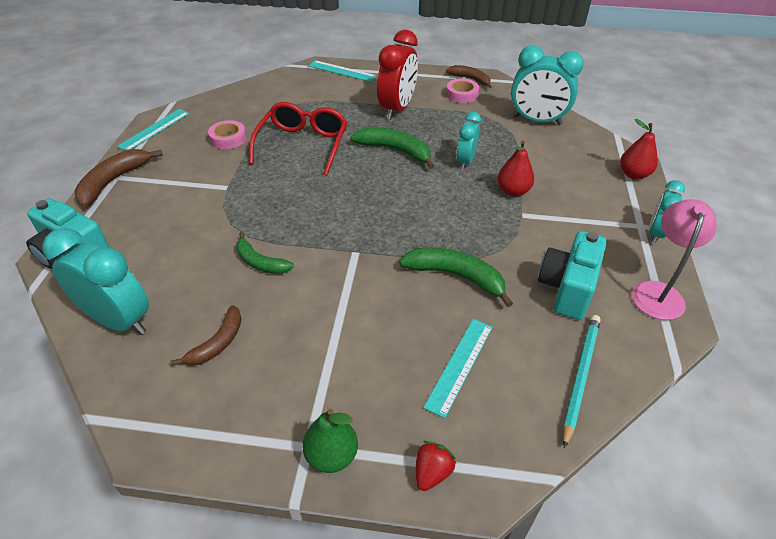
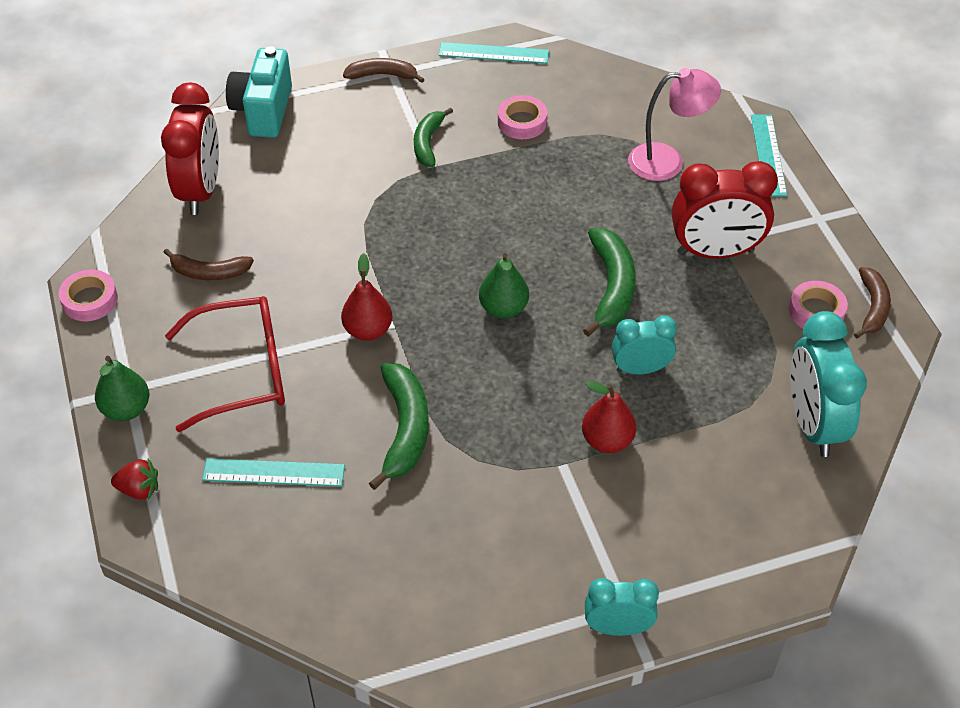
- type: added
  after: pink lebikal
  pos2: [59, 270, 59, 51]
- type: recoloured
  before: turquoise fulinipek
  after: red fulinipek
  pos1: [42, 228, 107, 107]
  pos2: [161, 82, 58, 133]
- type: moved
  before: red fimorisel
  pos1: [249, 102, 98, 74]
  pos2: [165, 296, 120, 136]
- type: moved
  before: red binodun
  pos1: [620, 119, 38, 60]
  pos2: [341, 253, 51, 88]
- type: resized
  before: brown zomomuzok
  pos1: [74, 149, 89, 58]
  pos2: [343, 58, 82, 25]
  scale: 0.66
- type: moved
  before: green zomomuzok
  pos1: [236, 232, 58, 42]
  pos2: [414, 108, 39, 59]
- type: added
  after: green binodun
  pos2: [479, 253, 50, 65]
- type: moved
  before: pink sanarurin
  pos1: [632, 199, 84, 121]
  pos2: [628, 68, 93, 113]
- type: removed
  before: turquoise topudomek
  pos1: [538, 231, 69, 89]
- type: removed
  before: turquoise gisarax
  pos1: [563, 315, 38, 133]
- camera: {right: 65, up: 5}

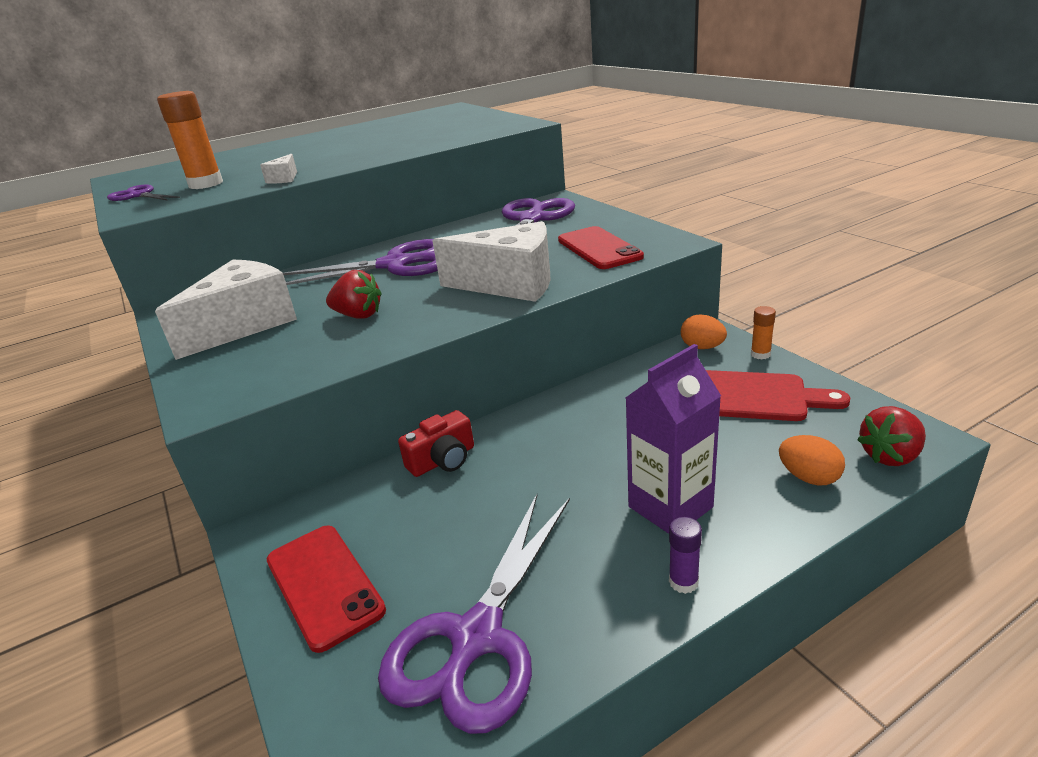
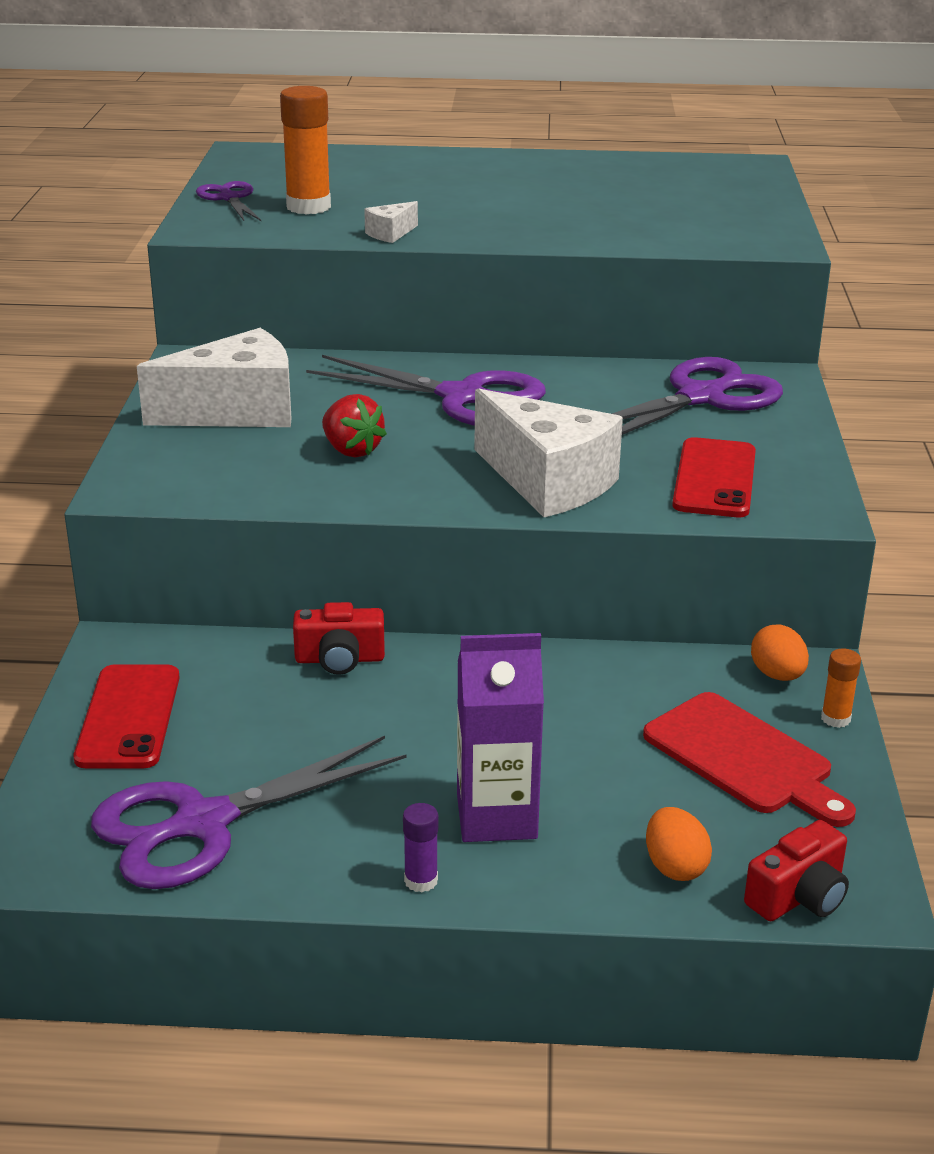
- type: replaced
  before: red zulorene
  after: red topudomek
  pos1: [857, 406, 69, 60]
  pos2: [744, 820, 105, 101]
- camera: {right: 30, up: 0}

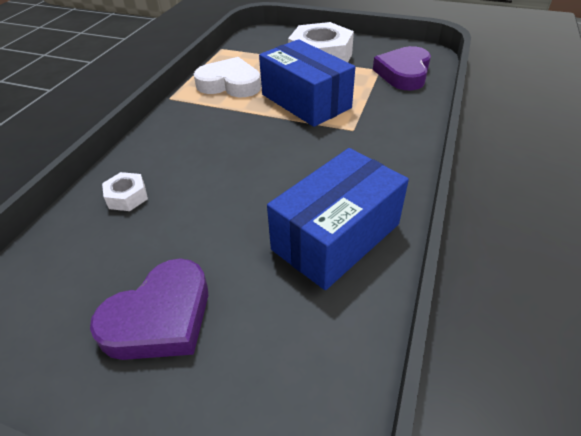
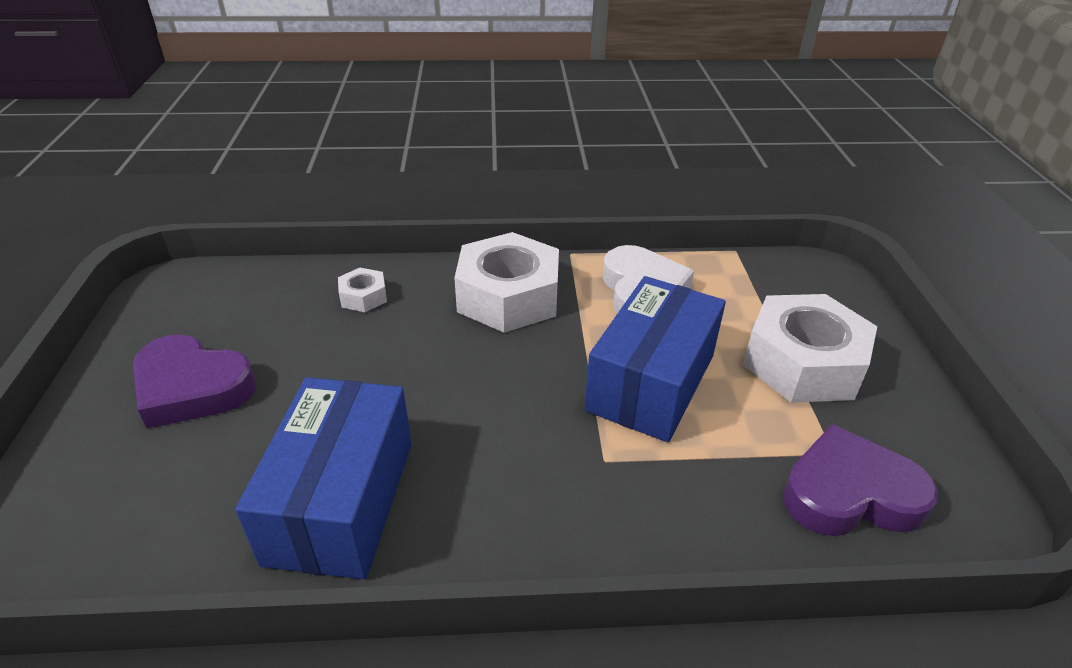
- type: turned
  before: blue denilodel
  pos1: [267, 148, 142, 142]
  pos2: [235, 377, 176, 202]
  turn: 75
- type: added
  after: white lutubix
  pos2: [454, 232, 105, 101]
- camera: {right: 65, up: -5}

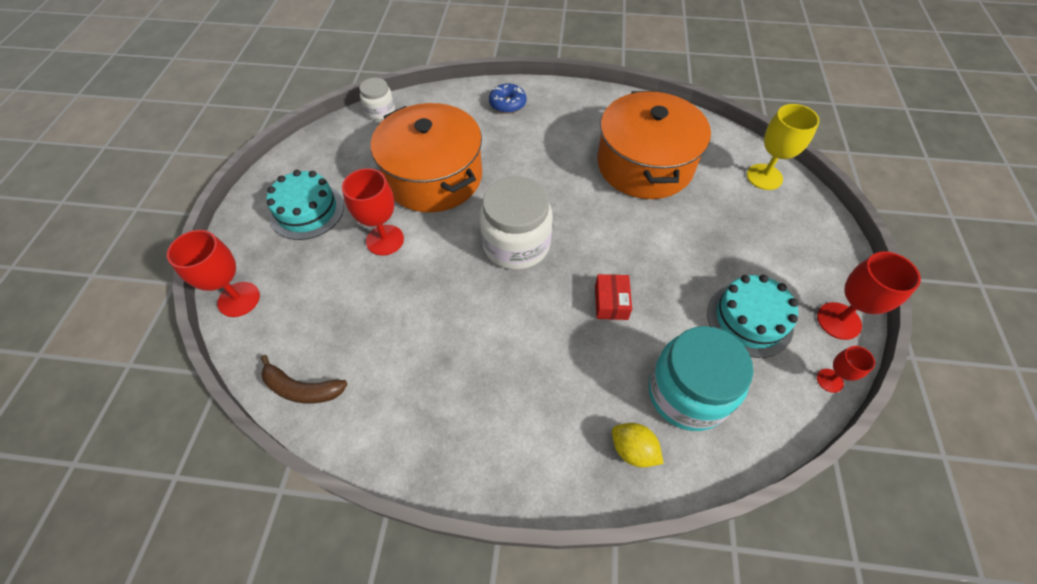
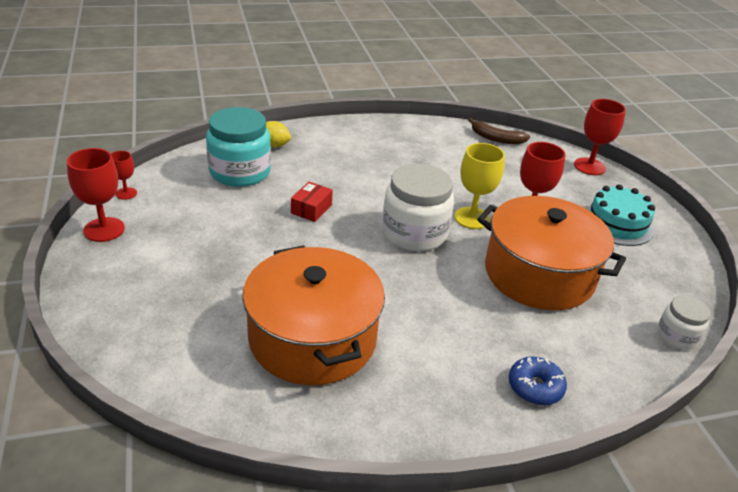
- type: turned
  before: red denilodel
  pos1: [595, 274, 37, 46]
  pos2: [291, 182, 42, 40]
  turn: 45
- type: moved
  before: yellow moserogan
  pos1: [747, 104, 72, 86]
  pos2: [454, 143, 51, 86]
- type: turned
  before: brown zomomuzok
  pos1: [261, 355, 87, 48]
  pos2: [468, 118, 62, 26]
  turn: -150
- type: removed
  before: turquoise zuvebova
  pos1: [707, 275, 91, 83]
- camera: {right: 155, up: -20}

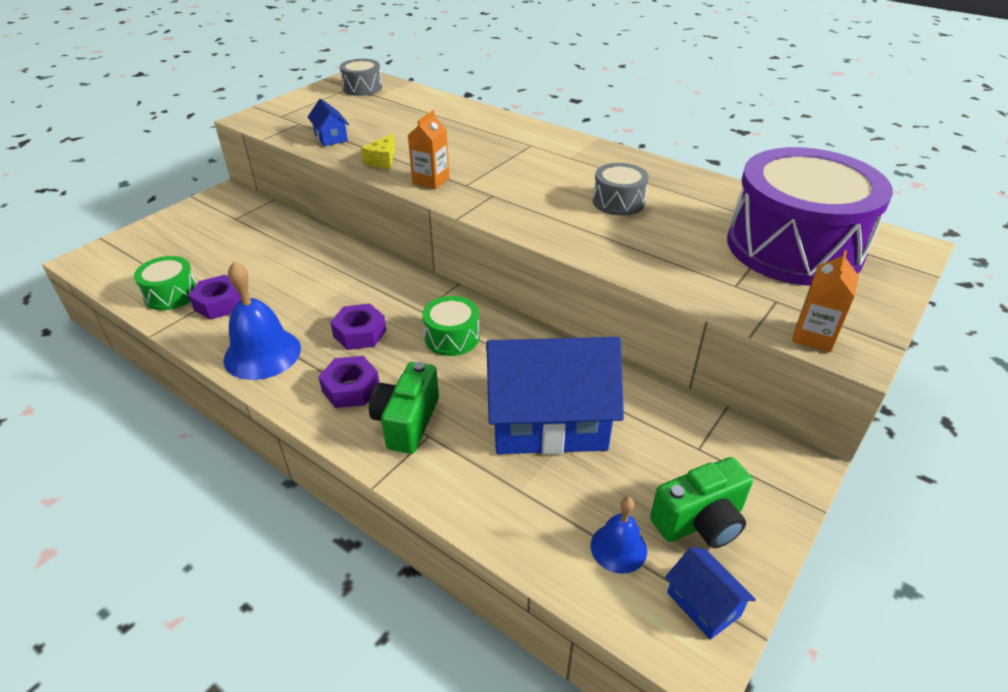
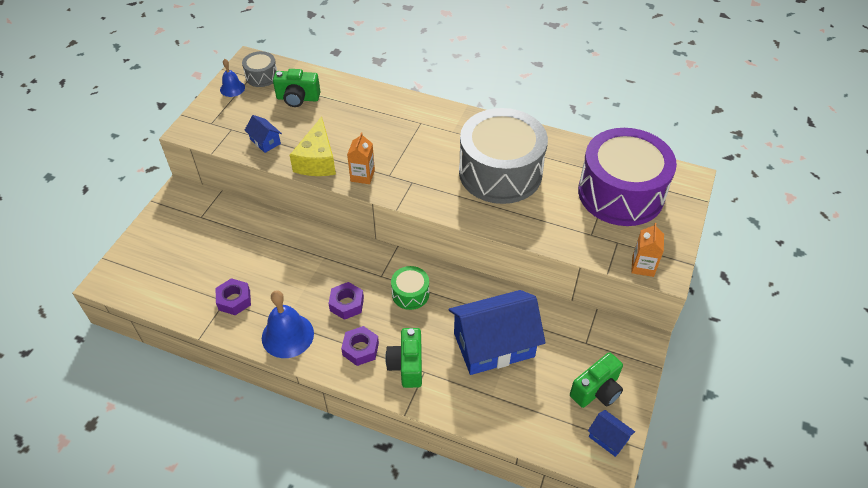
- type: moved
  before: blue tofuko
  pos1: [591, 497, 56, 77]
  pos2: [220, 59, 25, 38]
- type: added
  after: green topudomek
  pos2: [273, 69, 47, 38]
- type: resized
  before: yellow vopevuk
  pos1: [361, 133, 34, 35]
  pos2: [290, 116, 46, 60]
  scale: 1.86
- type: resized
  before: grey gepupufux
  pos1: [593, 163, 56, 53]
  pos2: [459, 108, 89, 96]
  scale: 2.3
- type: removed
  before: green gepupufux
  pos1: [134, 256, 63, 54]
- camera: {right: -15, up: 10}

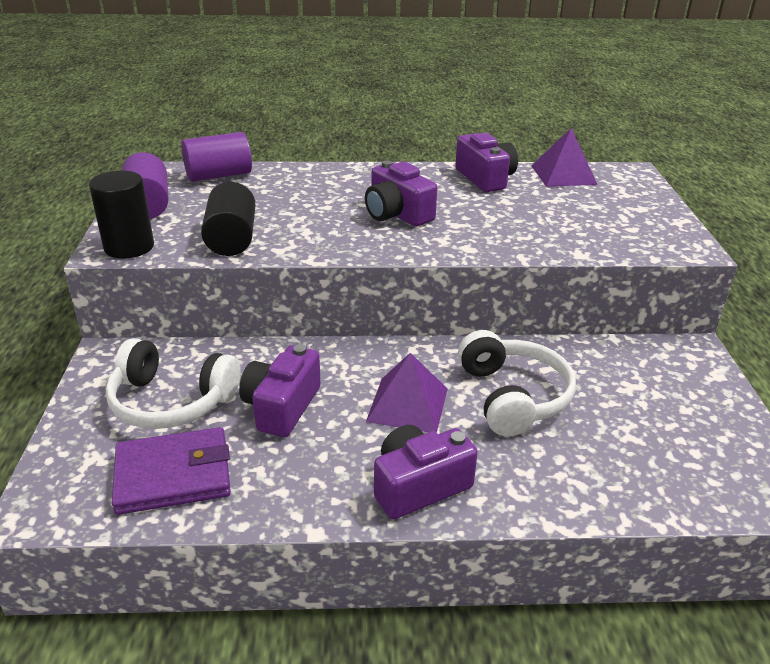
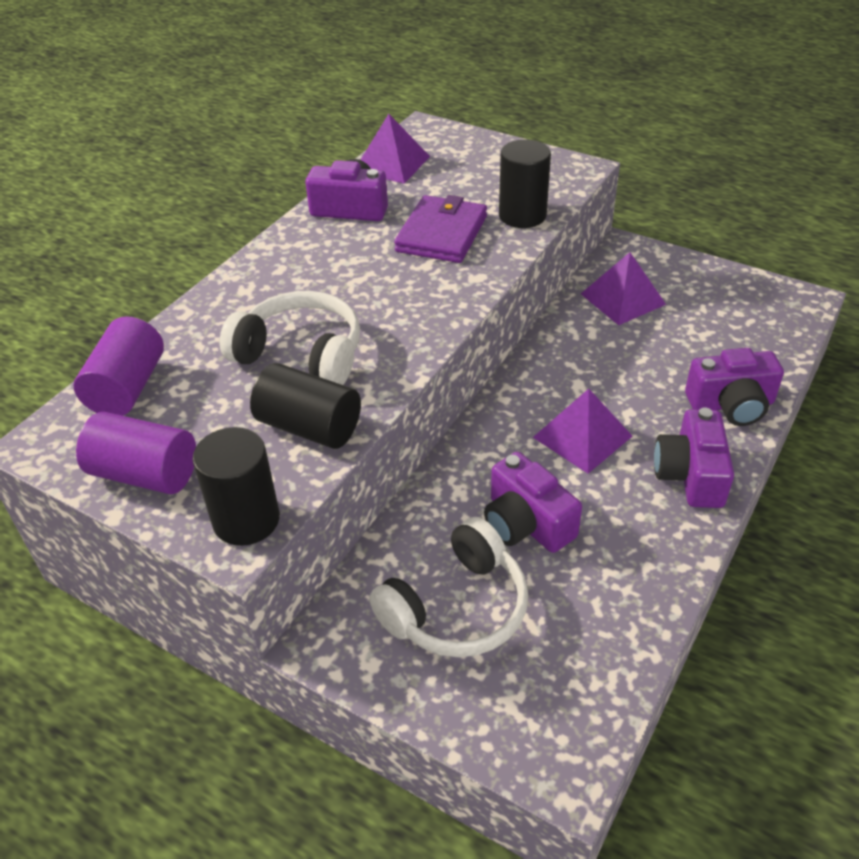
- type: moved
  before: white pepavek
  pos1: [458, 330, 118, 106]
  pos2: [220, 291, 140, 94]
- type: moved
  before: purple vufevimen
  pos1: [112, 427, 119, 88]
  pos2: [394, 195, 93, 68]
- type: added
  after: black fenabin
  pos2: [499, 140, 52, 88]
- type: added
  after: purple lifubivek
  pos2: [581, 252, 85, 73]
- type: moved
  before: purple topudomek
  pos1: [365, 160, 72, 66]
  pos2: [685, 348, 99, 78]
- camera: {right: -55, up: 10}

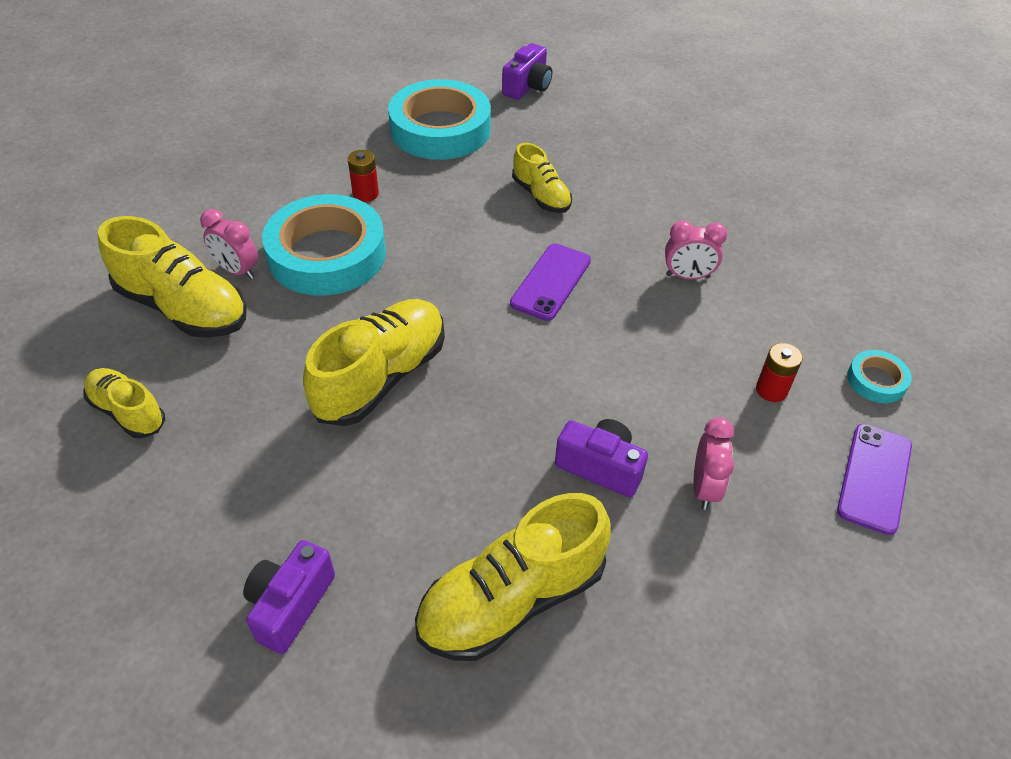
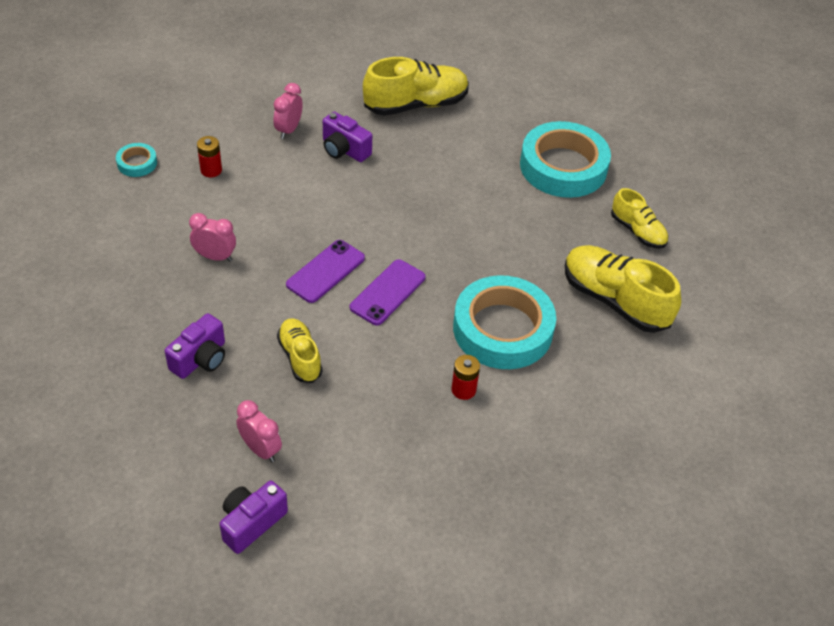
- type: moved
  before: purple topudomek
  pos1: [243, 540, 92, 114]
  pos2: [165, 313, 60, 66]
- type: moved
  before: pink fulinipek
  pos1: [200, 209, 58, 70]
  pos2: [236, 400, 46, 62]
- type: moved
  before: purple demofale
  pos1: [837, 424, 75, 111]
  pos2: [350, 259, 76, 66]
- type: moved
  before: turquoise lebikal
  pos1: [388, 79, 103, 81]
  pos2: [520, 121, 91, 77]
- type: removed
  before: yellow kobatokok
  pos1: [303, 299, 142, 127]
- camera: {right: -170, up: 0}

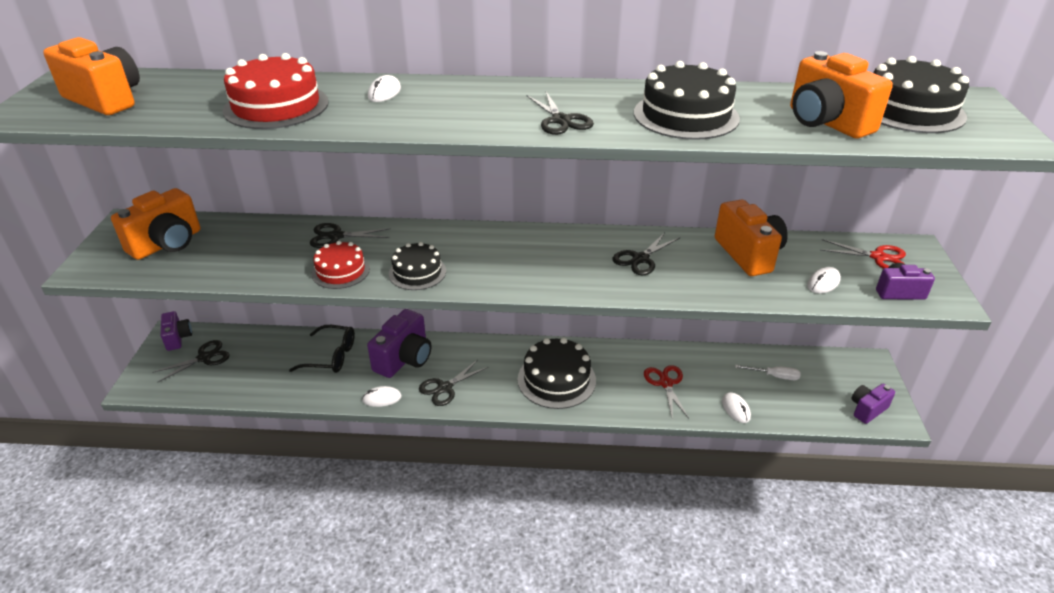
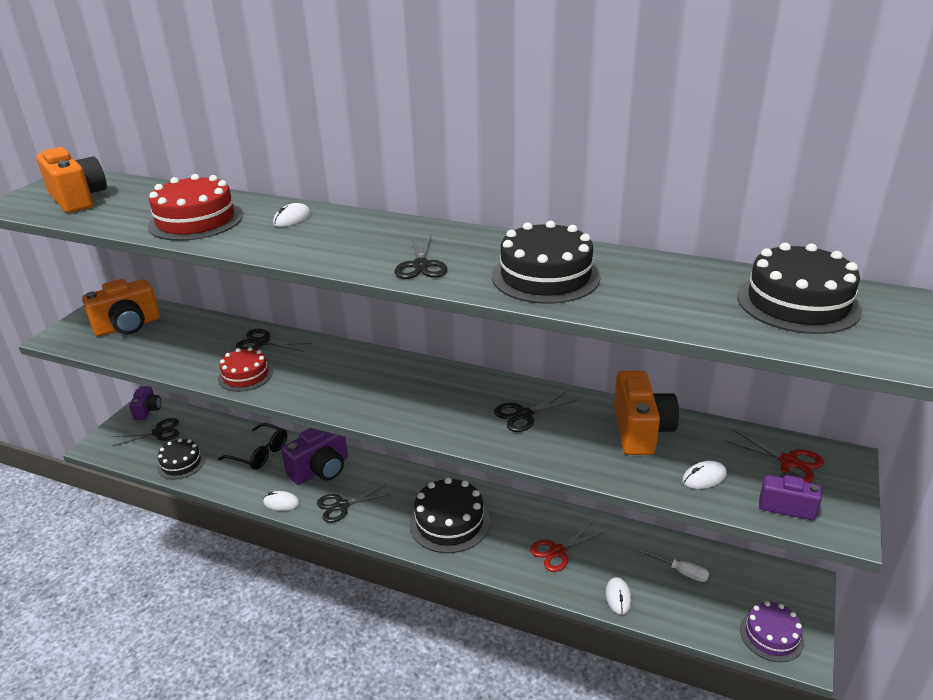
- type: moved
  before: black zuvebova
  pos1: [389, 242, 57, 48]
  pos2: [157, 439, 48, 41]
- type: turned
  before: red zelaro
  pos1: [644, 365, 45, 53]
  pos2: [530, 523, 74, 49]
  turn: -135
- type: replaced
  before: purple topudomek
  after: purple zuvebova
  pos1: [851, 384, 44, 40]
  pos2: [740, 601, 64, 61]
- type: removed
  before: orange topudomek
  pos1: [790, 51, 103, 88]
- camera: {right: 20, up: -5}

